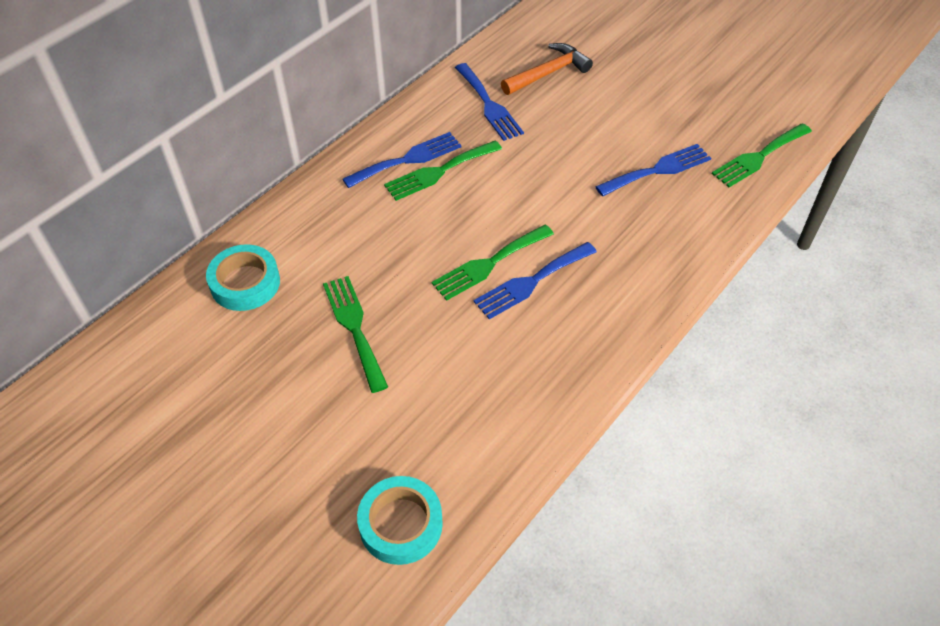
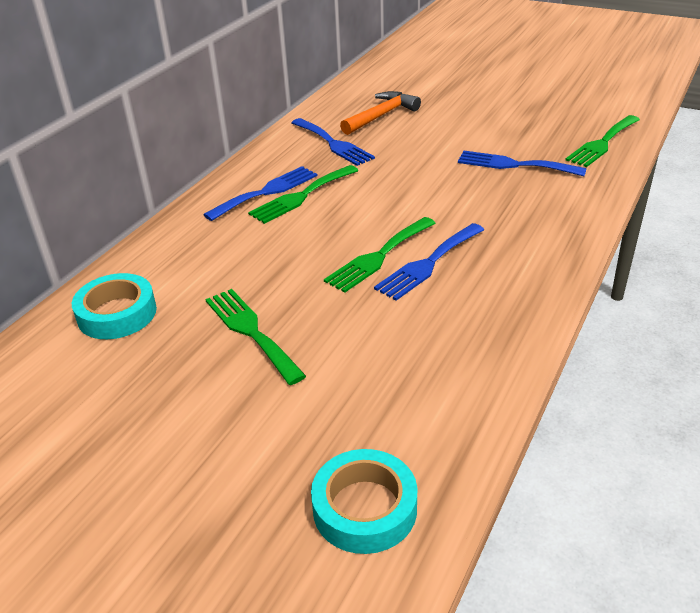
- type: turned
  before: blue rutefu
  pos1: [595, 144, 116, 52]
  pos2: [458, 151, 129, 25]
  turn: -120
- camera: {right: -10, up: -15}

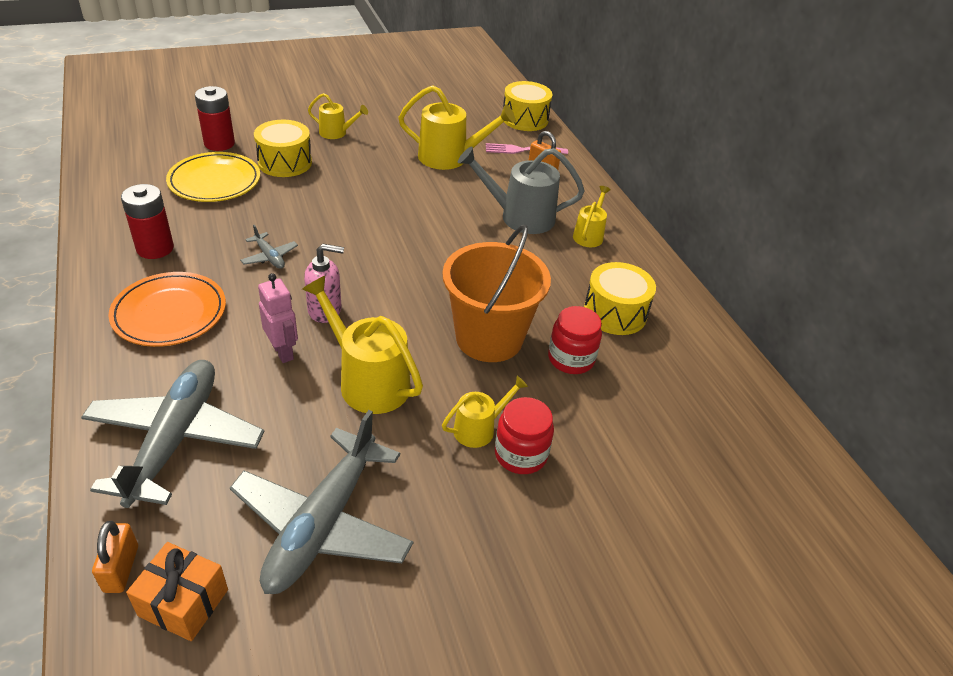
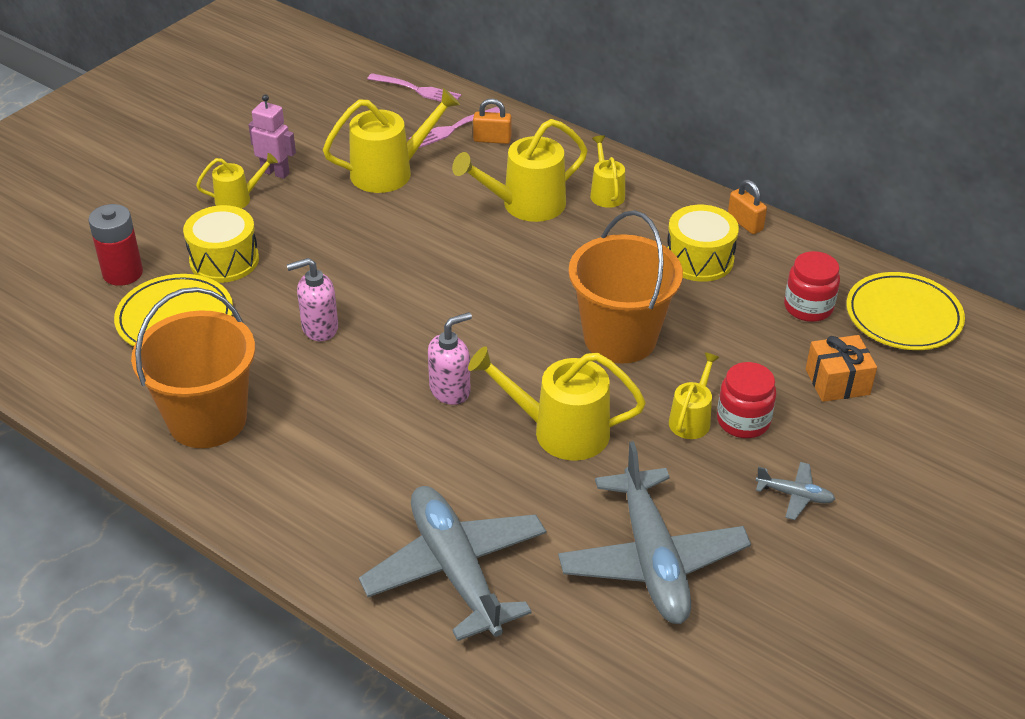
- type: replaced
  before: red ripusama
  after: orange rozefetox
  pos1: [121, 184, 53, 75]
  pos2: [131, 287, 124, 161]
- type: moved
  before: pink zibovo
  pos1: [258, 273, 40, 90]
  pos2: [248, 95, 48, 84]
- type: added
  after: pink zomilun
  pos2: [287, 258, 51, 83]
- type: replaced
  before: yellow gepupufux
  after: pink rutefu
  pos1: [503, 81, 49, 50]
  pos2: [367, 73, 94, 29]
- type: recoloured
  before: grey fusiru
  after: yellow fusiru
  pos1: [458, 146, 127, 88]
  pos2: [452, 119, 136, 103]
- type: moved
  before: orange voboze
  pos1: [92, 521, 46, 72]
  pos2: [728, 180, 39, 54]
- type: moved
  before: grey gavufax
  pos1: [240, 225, 58, 44]
  pos2: [755, 462, 80, 58]
- type: moved
  before: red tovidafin
  pos1: [548, 306, 54, 68]
  pos2: [784, 251, 56, 71]
- type: moved
  before: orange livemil
  pos1: [126, 542, 102, 99]
  pos2: [806, 335, 71, 67]
- type: added
  after: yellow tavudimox
  pos2: [846, 272, 119, 78]
- type: removed
  before: orange tavudimox
  pos1: [108, 272, 118, 75]
- camera: {right: -30, up: 0}

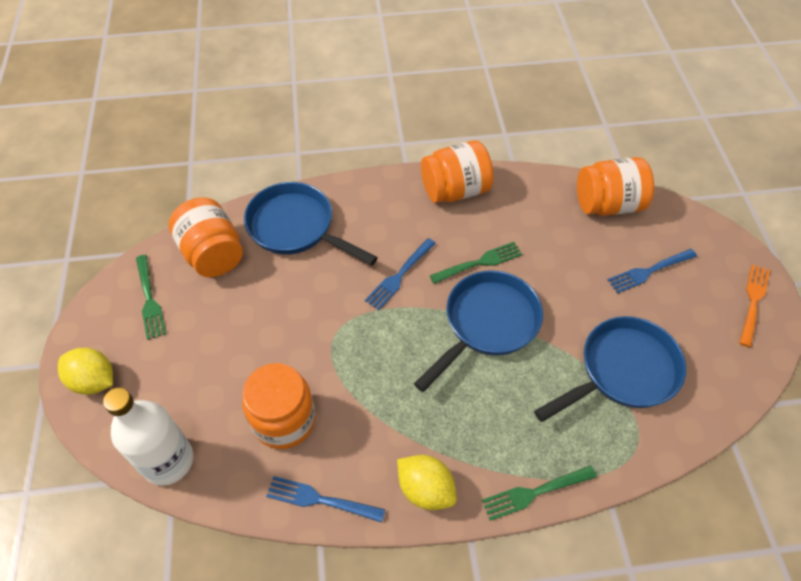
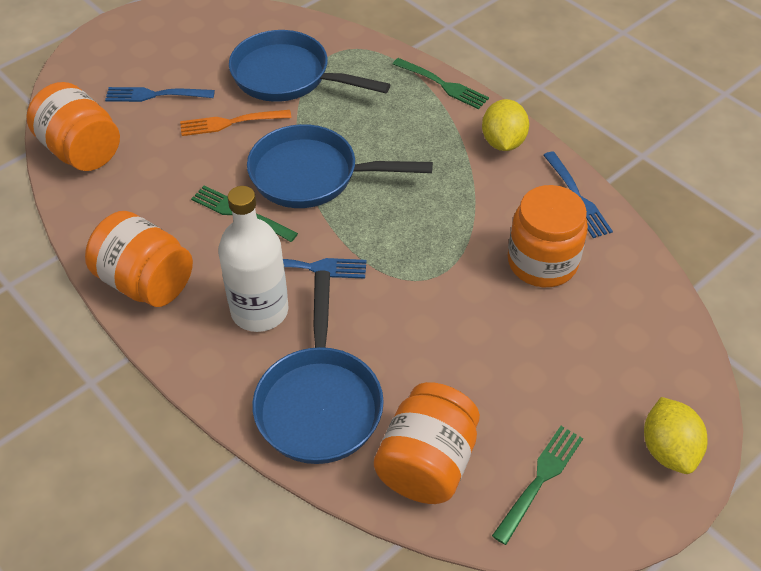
- type: turned
  before: blue rutefu
  pos1: [608, 249, 89, 45]
  pos2: [105, 87, 110, 15]
  turn: 150
- type: moved
  before: orange rutefu
  pos1: [739, 264, 31, 83]
  pos2: [180, 110, 111, 26]
- type: moved
  before: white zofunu
  pos1: [103, 387, 90, 99]
  pos2: [218, 186, 70, 146]
- camera: {right: -125, up: -5}

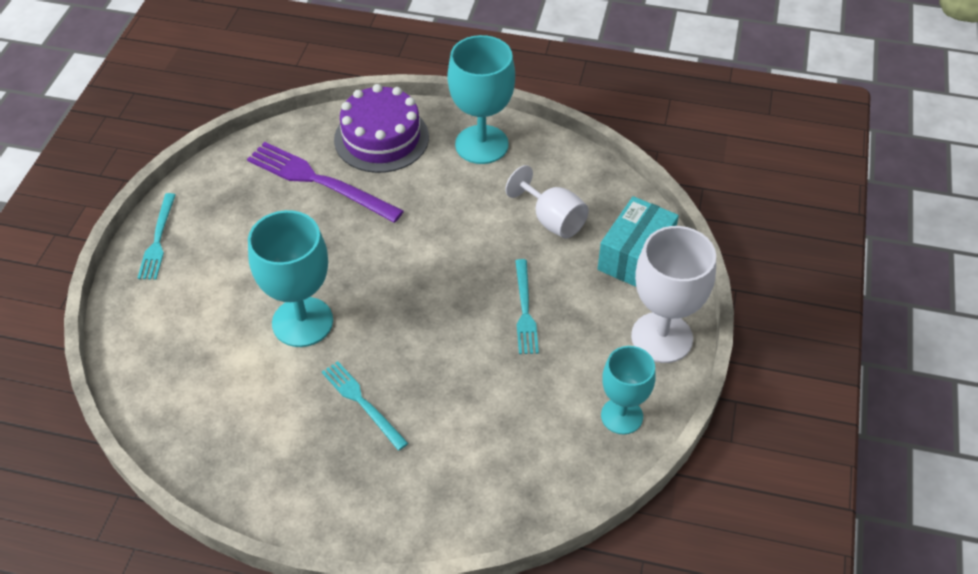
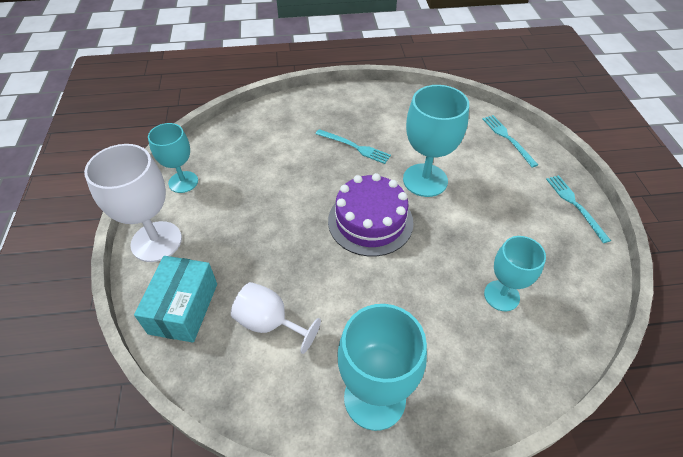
- type: moved
  before: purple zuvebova
  pos1: [334, 84, 95, 89]
  pos2: [328, 173, 85, 83]
- type: moved
  before: turquoise rutefu
  pos1: [515, 259, 24, 95]
  pos2: [483, 115, 55, 52]
- type: replaced
  before: purple rutefu
  after: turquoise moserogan
  pos1: [247, 142, 157, 81]
  pos2: [484, 236, 62, 75]
- camera: {right: 160, up: 0}

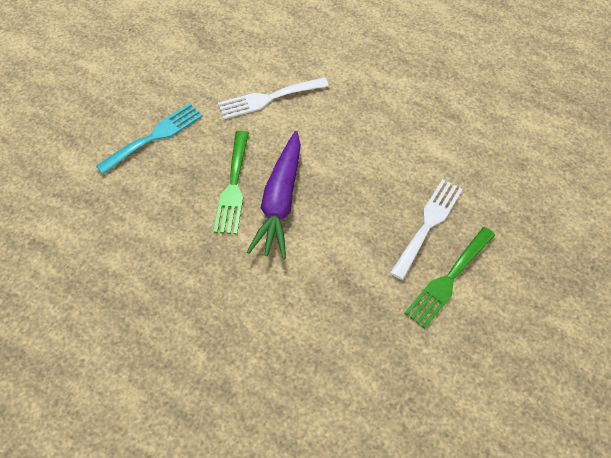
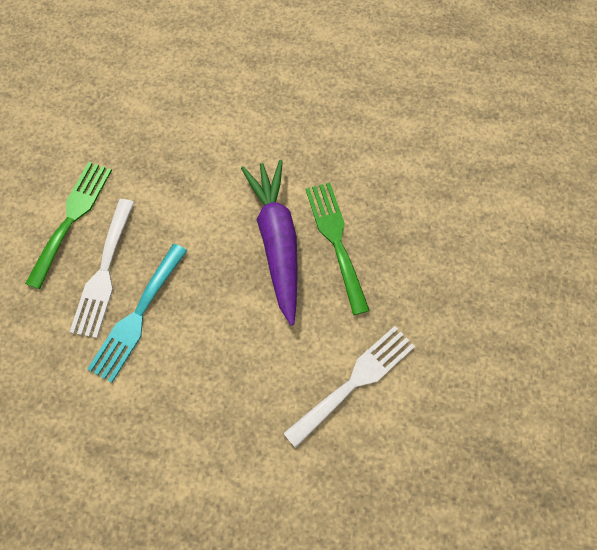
- type: moved
  before: turquoise rutefu
  pos1: [96, 103, 107, 71]
  pos2: [87, 244, 100, 139]
- camera: {right: 160, up: 10}

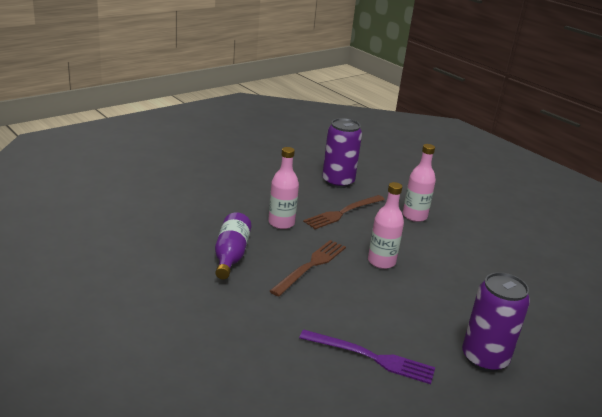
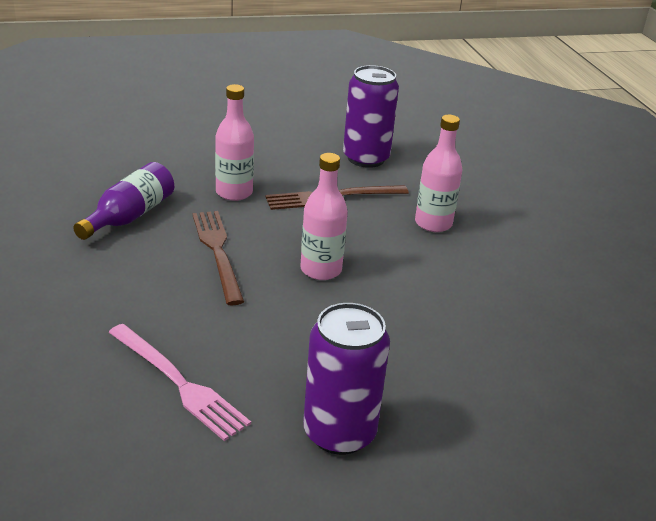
- type: recoloured
  before: purple rutefu
  after: pink rutefu
  pos1: [299, 330, 136, 54]
  pos2: [108, 324, 143, 117]
- type: turned
  before: brown rutefu
  pos1: [270, 240, 76, 56]
  pos2: [192, 211, 52, 94]
  turn: -75
- camera: {right: 25, up: 5}

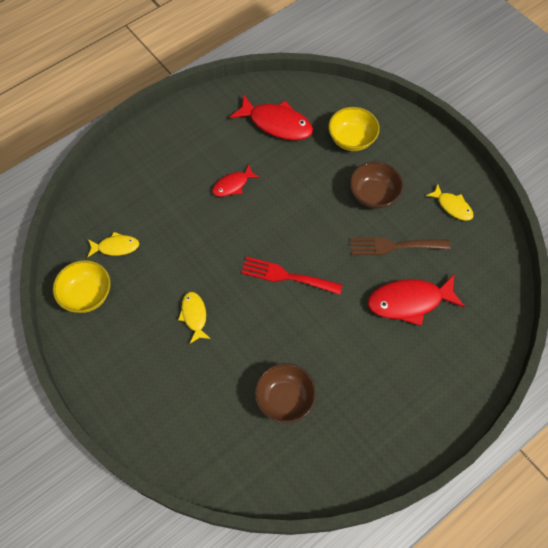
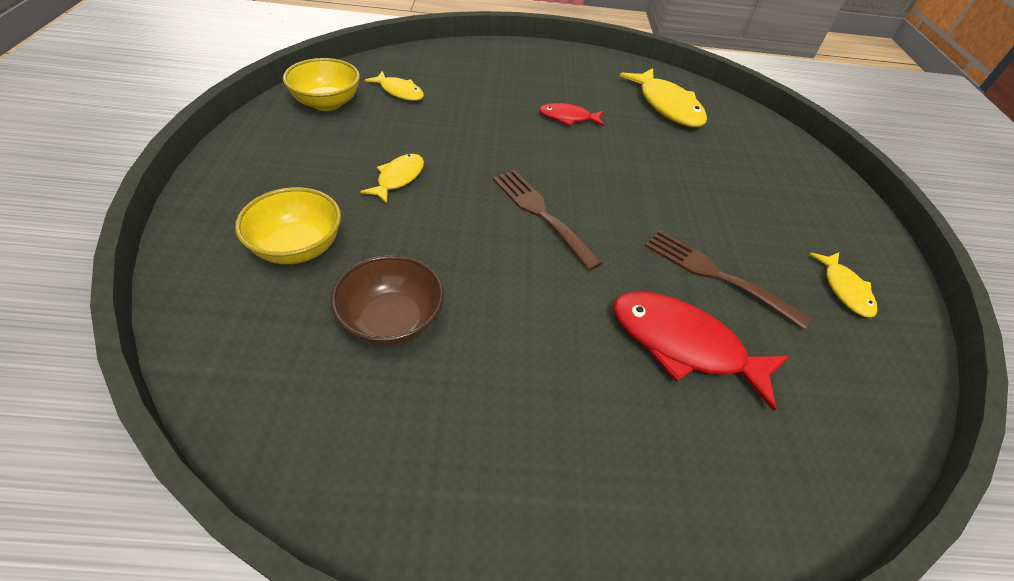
- type: moved
  before: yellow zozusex
  pos1: [328, 107, 52, 44]
  pos2: [235, 187, 106, 77]
- type: recoloured
  before: red rutefu
  after: brown rutefu
  pos1: [241, 257, 102, 38]
  pos2: [493, 170, 110, 100]
- type: recoloured
  before: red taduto
  after: yellow taduto
  pos1: [229, 94, 84, 46]
  pos2: [620, 68, 87, 59]
- type: removed
  before: brown zozusex
  pos1: [350, 161, 53, 48]
- camera: {right: 35, up: -15}

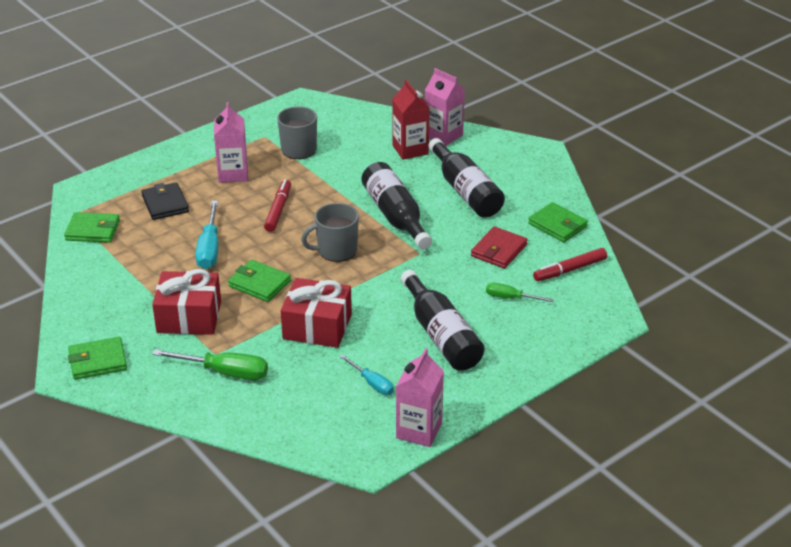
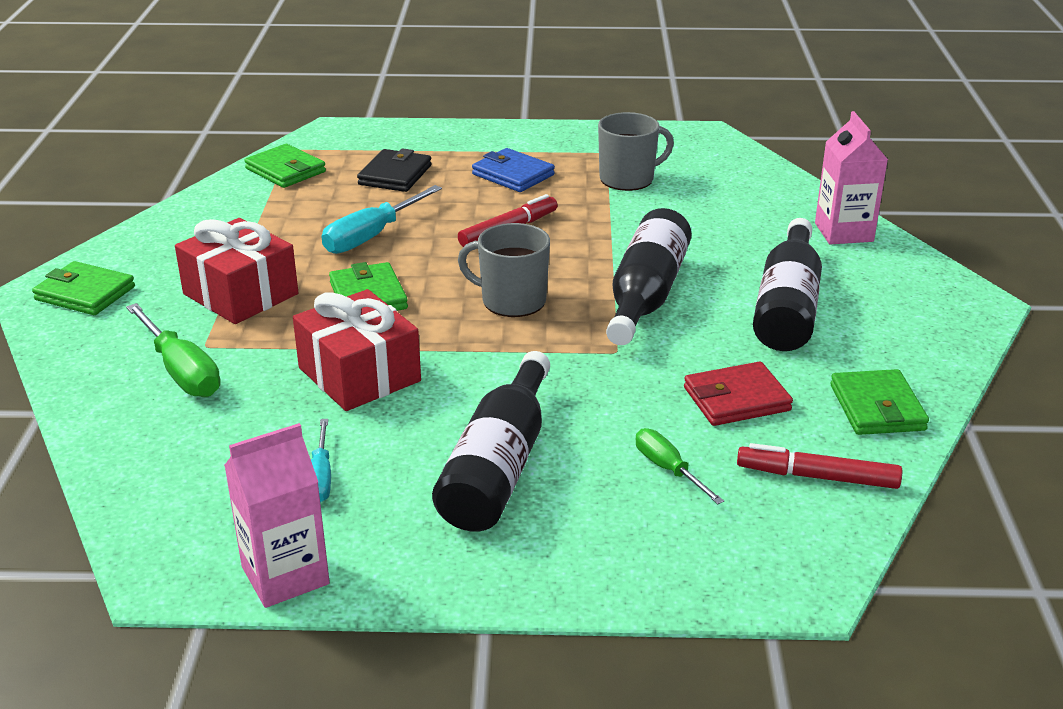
- type: replaced
  before: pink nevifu
  after: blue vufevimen
  pos1: [214, 102, 34, 81]
  pos2: [472, 148, 83, 44]
- type: removed
  before: red nevifu
  pos1: [392, 80, 38, 80]
- camera: {right: 40, up: -5}

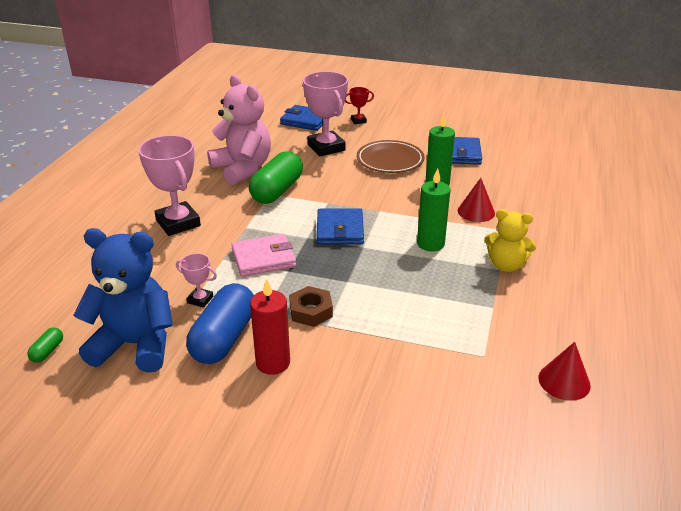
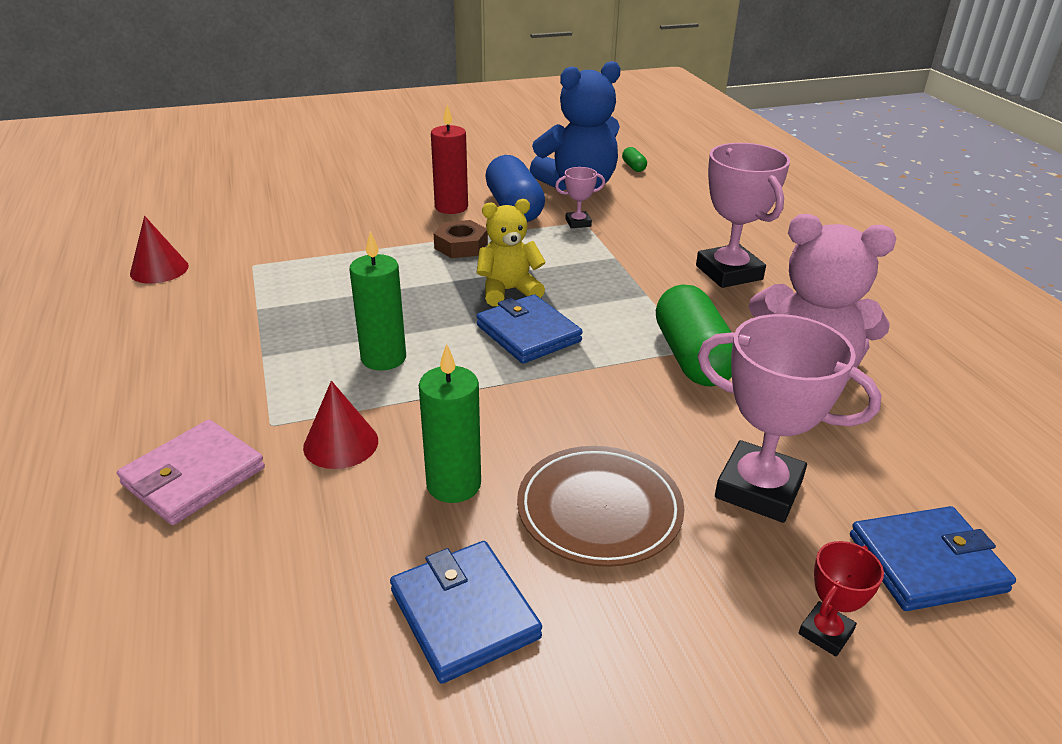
- type: moved
  before: pink vufevimen
  pos1: [231, 234, 65, 43]
  pos2: [117, 420, 148, 105]
- type: moved
  before: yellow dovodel
  pos1: [484, 209, 52, 63]
  pos2: [477, 199, 69, 107]
- type: turned
  before: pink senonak
  pos1: [138, 135, 63, 101]
  pos2: [696, 143, 94, 145]
  turn: 45
- camera: {right: 145, up: 0}

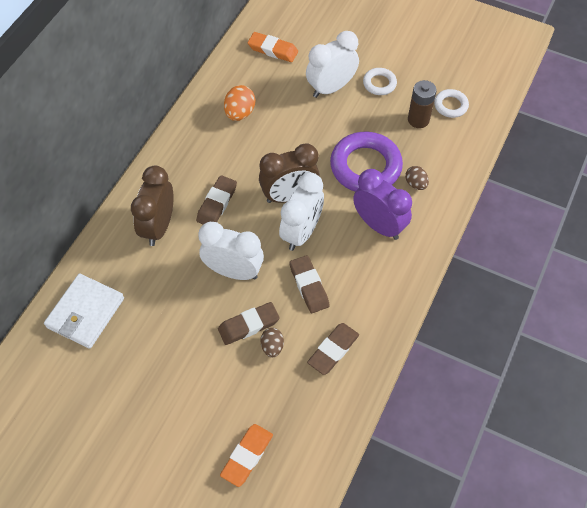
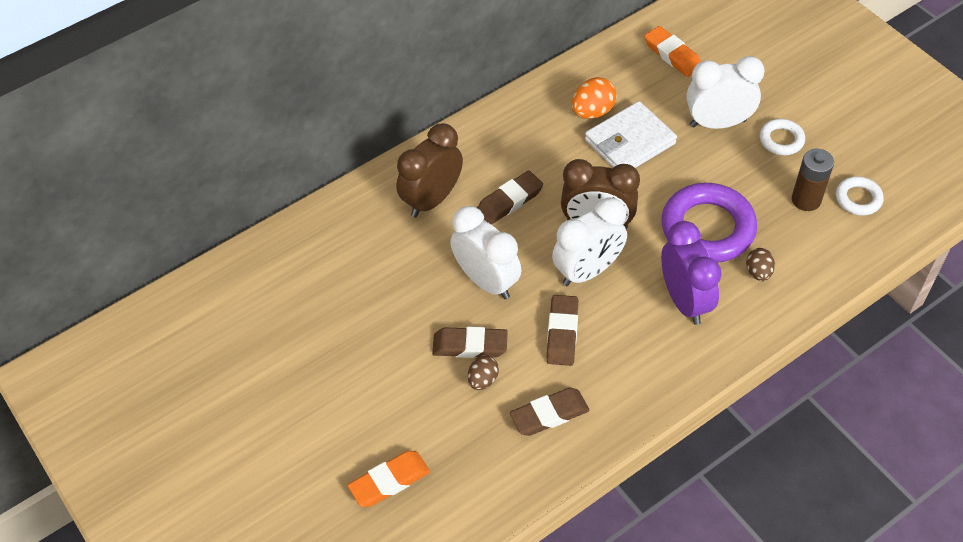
- type: moved
  before: white vufevimen
  pos1: [44, 274, 80, 75]
  pos2: [585, 101, 92, 67]
- camera: {right: 30, up: -5}

